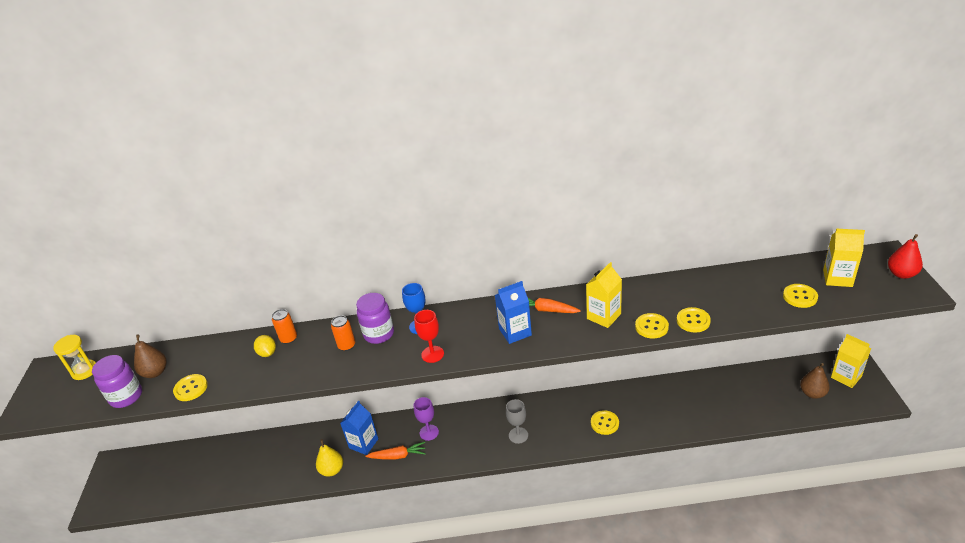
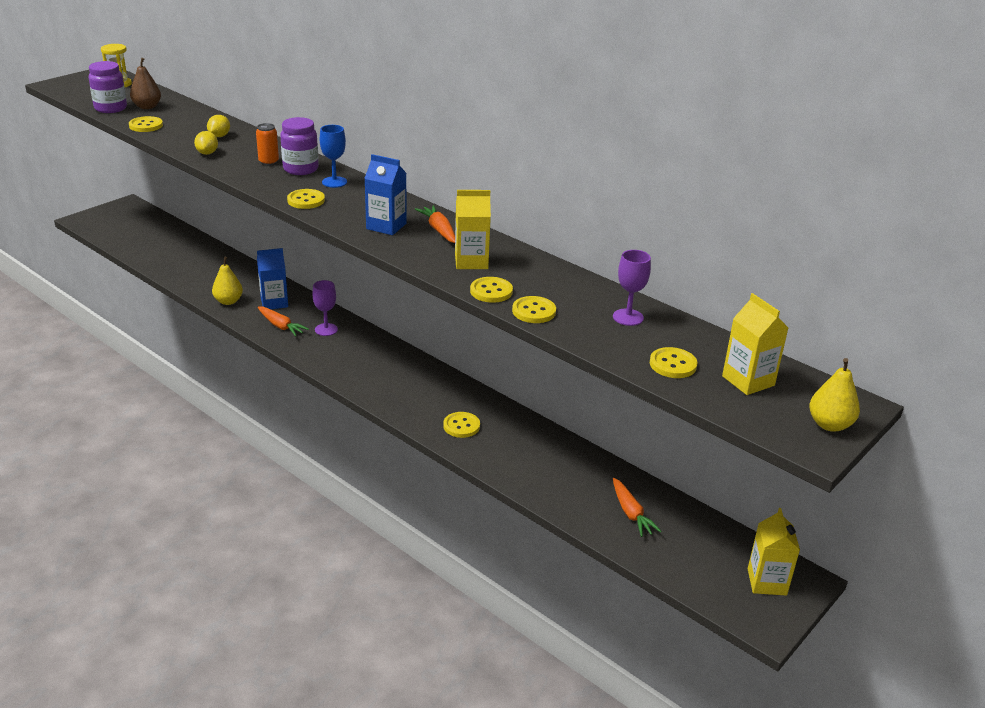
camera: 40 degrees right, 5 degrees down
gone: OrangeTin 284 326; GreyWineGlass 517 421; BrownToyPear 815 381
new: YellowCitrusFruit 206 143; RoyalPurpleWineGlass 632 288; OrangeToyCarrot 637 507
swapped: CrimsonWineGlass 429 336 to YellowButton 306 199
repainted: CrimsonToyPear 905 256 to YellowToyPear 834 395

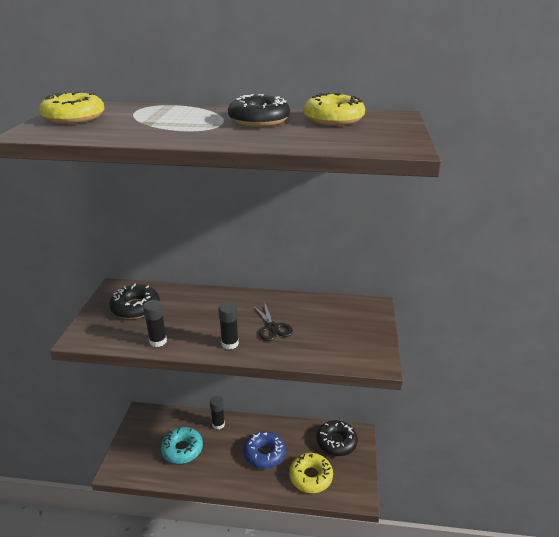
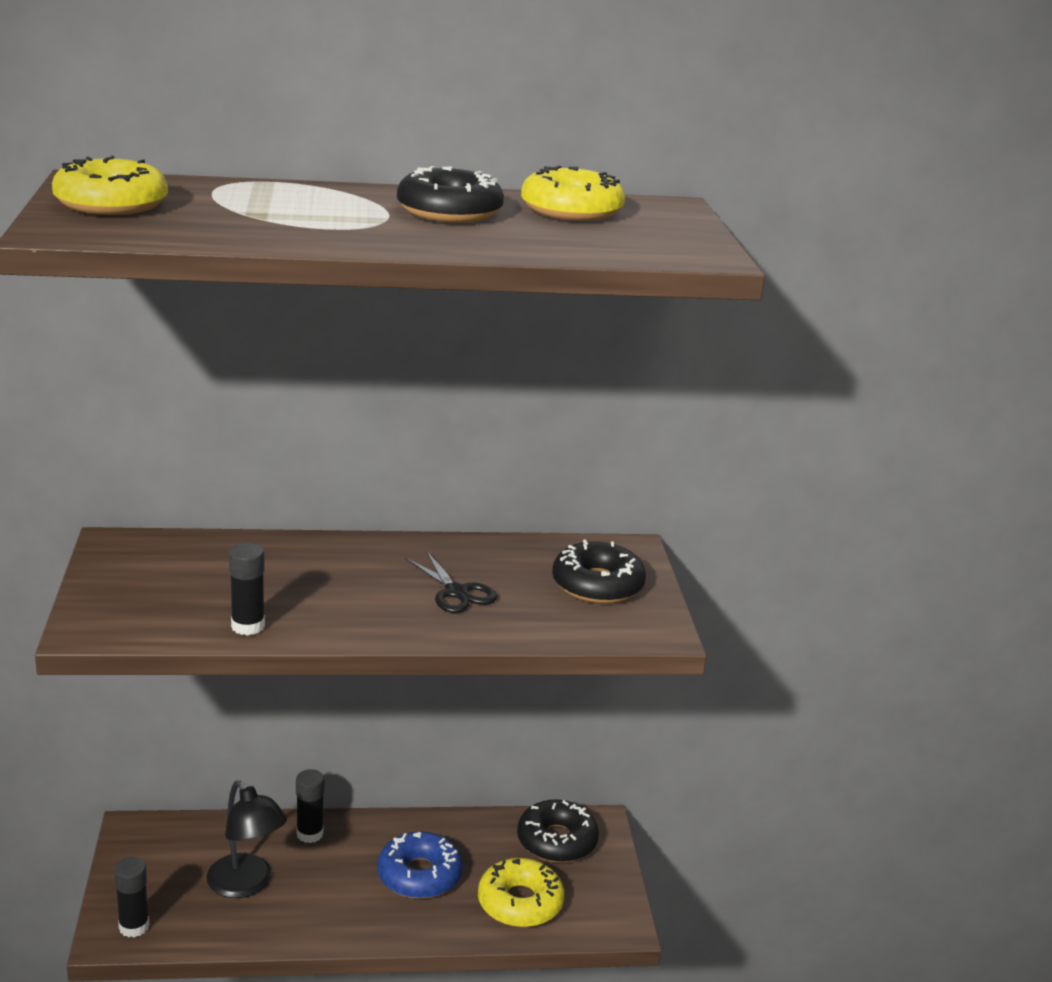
camera: 15 degrees left, 5 degrees down
shifted: EbonyGlue 228 326 to 131 897; EbonyDonut 134 301 to 599 571
swapped: AquaDonut 182 445 to EbonyDeskLamp 247 839

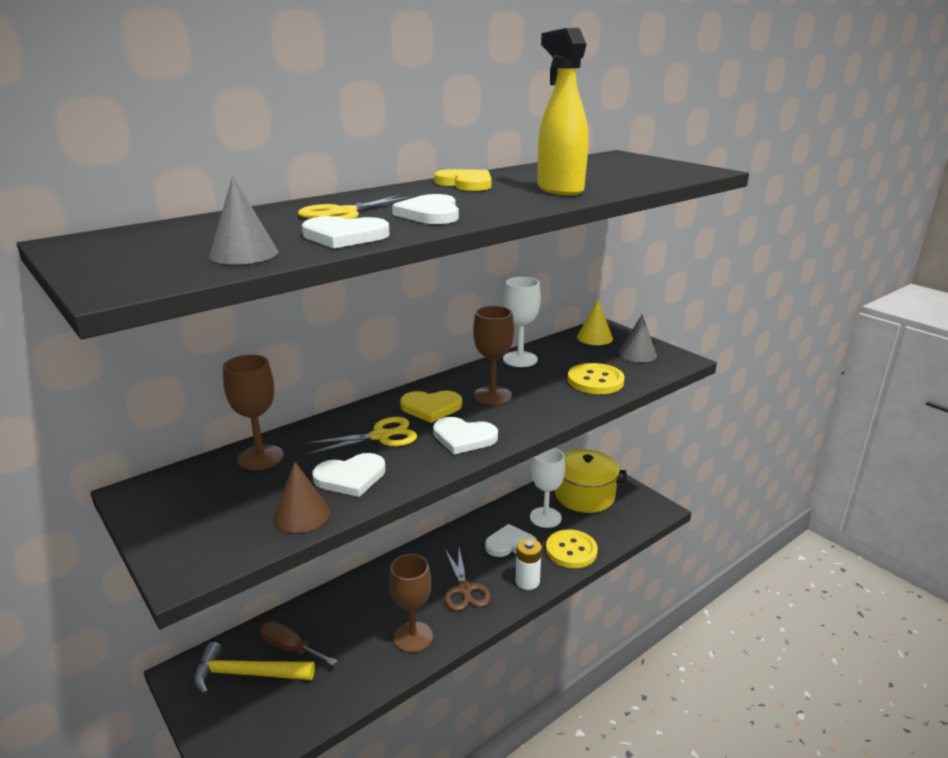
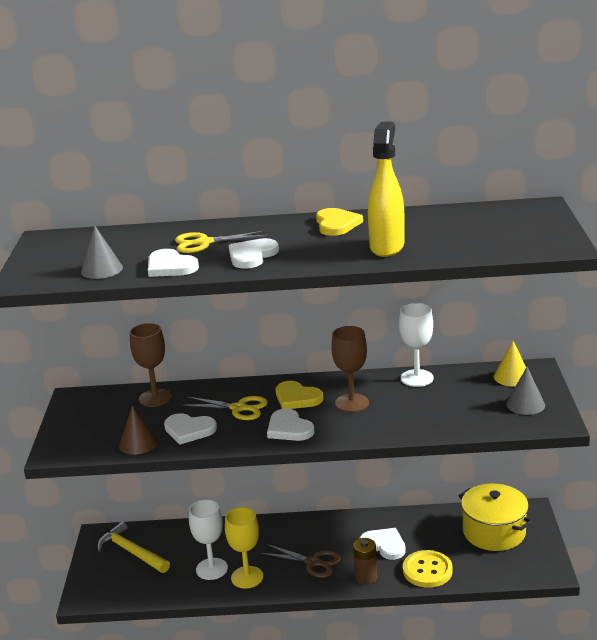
camera: 40 degrees right, 0 degrees up
gone: BrownHandScrewdriver 298 643; YellowButton 596 378
shifted: WhiteWineGlass 547 488 to 208 539
repainted: BrownWineGlass 411 603 to YellowWineGlass 244 548; WhiteBattery 529 564 to BrownBattery 365 561
rotated: BrownPairOfScissors 468 579 = 301 561 90 degrees counterclockwise

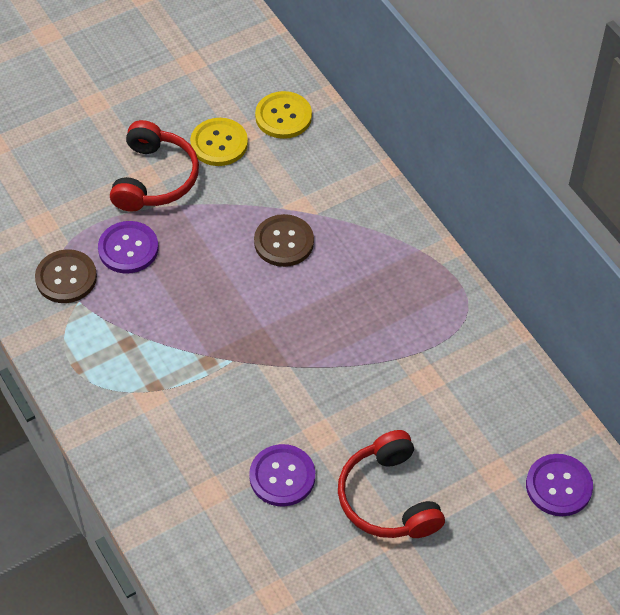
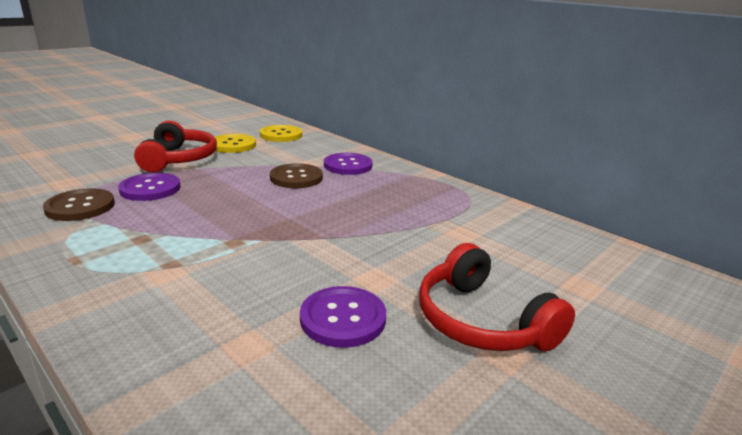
camera: 15 degrees left, 30 degrees down
shifted: RoyalPurpleButton 559 485 to 348 164

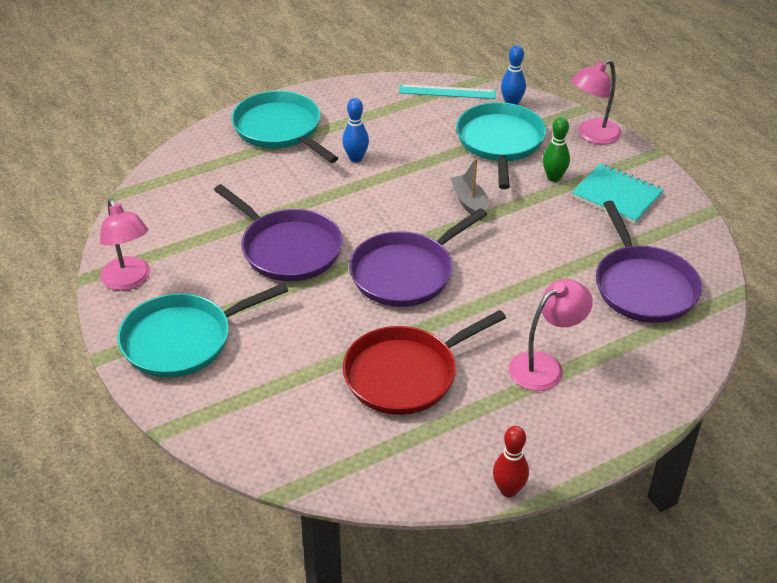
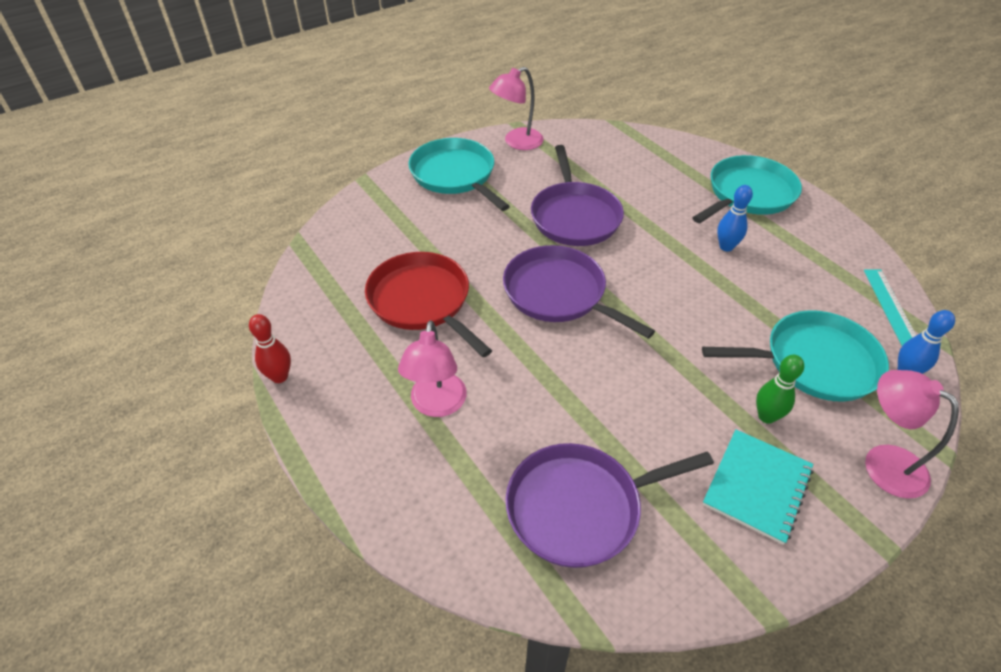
camera: 85 degrees right, 5 degrees up
gone: GreySailboat 469 189
rotated: RosyDeskLamp 551 335 = 432 368 45 degrees clockwise; RoyalPurplePan 278 232 = 577 195 45 degrees counterclockwise

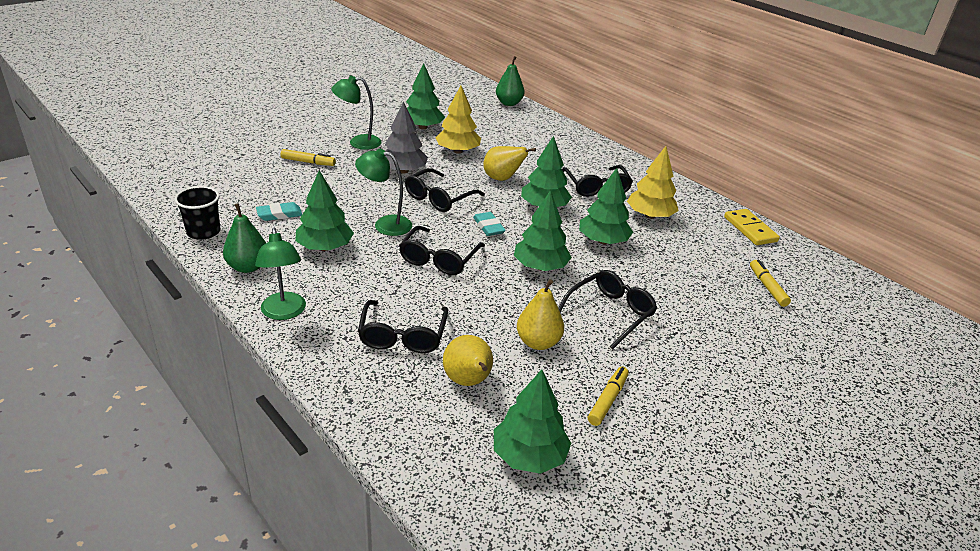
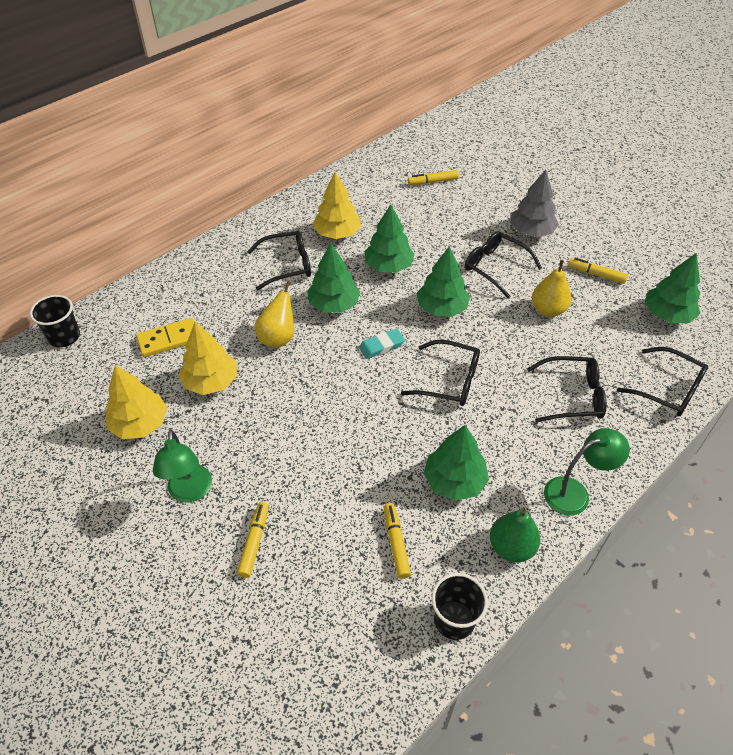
camera: 90 degrees left, 15 degrees up
gone: LeafGreenDeskLamp 383 192; YellowToyPear 468 360
shifted: YellowDominoPiece 752 227 to 165 337; GreyTree 406 137 to 534 203; EbonyEyeglasses 445 190 to 662 381
swapped: LeafGreenToyPear 510 81 to EbonyTumbler 55 321; AquaGumEraser 279 211 to YellowFeltPen 397 541
repainted: LeafGreenTree 425 96 to YellowTree 137 402

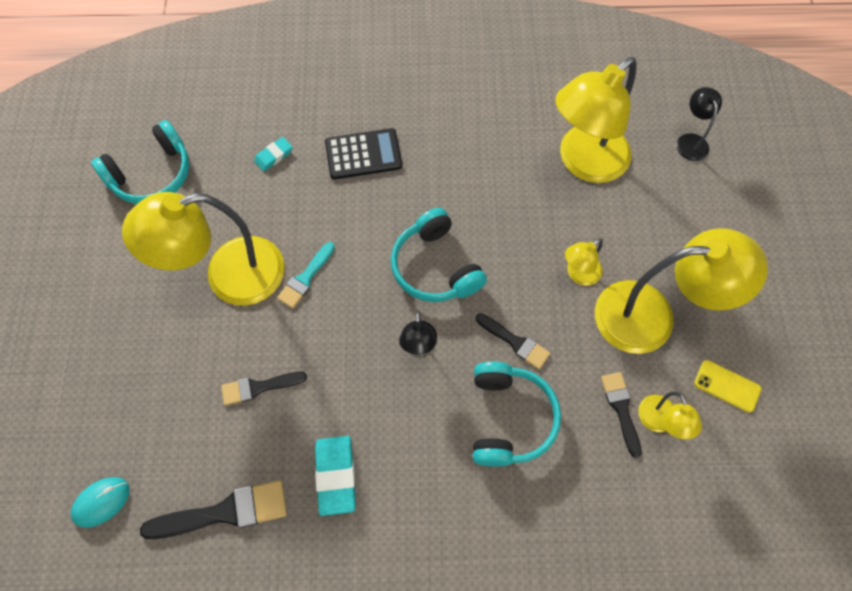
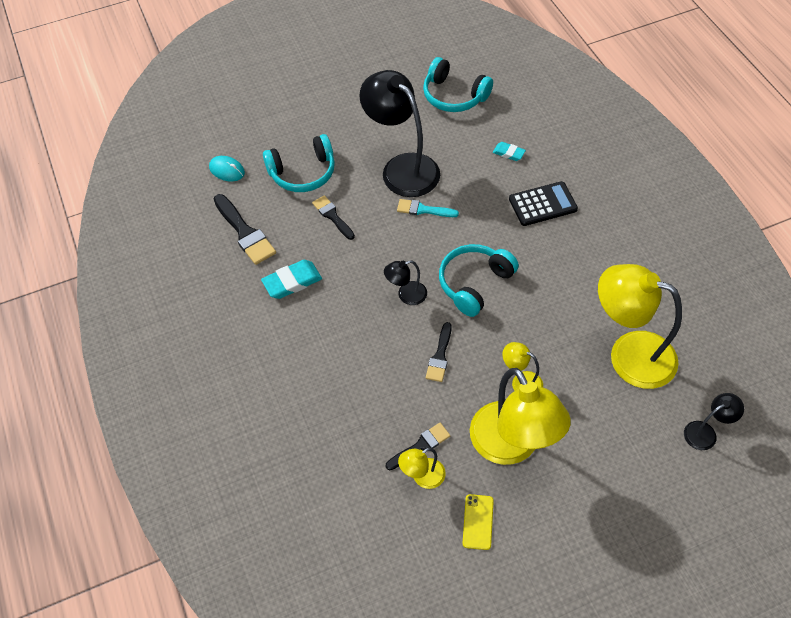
camera: 70 degrees right, 10 degrees down
shifted: AquaOverEarHeadphones 517 414 to 299 163
repainted: YellowDeskLamp 203 249 to EbonyDeskLamp 399 133
rotated: EbonyAddingMachine 363 153 = 543 203 75 degrees counterclockwise

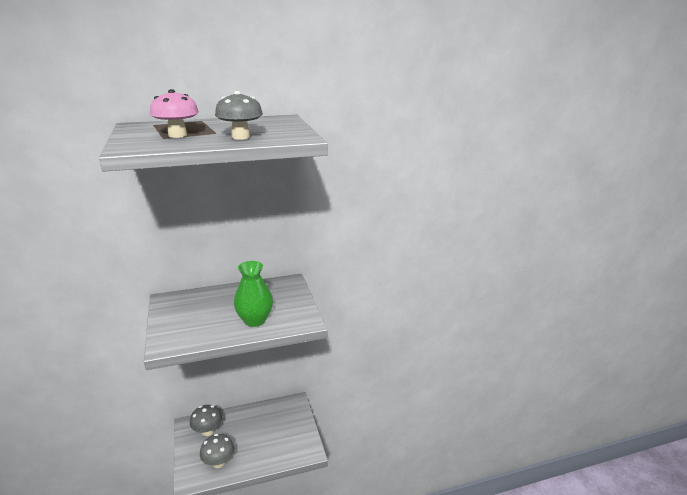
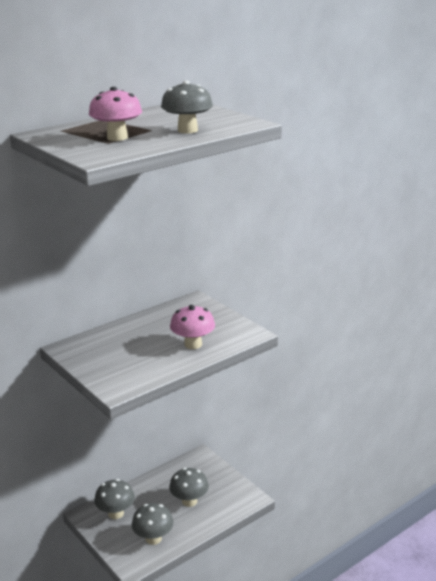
camera: 20 degrees left, 0 degrees up
new: GreyToadstool 189 487
swapped: LeafGreenTallVase 253 294 to RosyToadstool 192 327

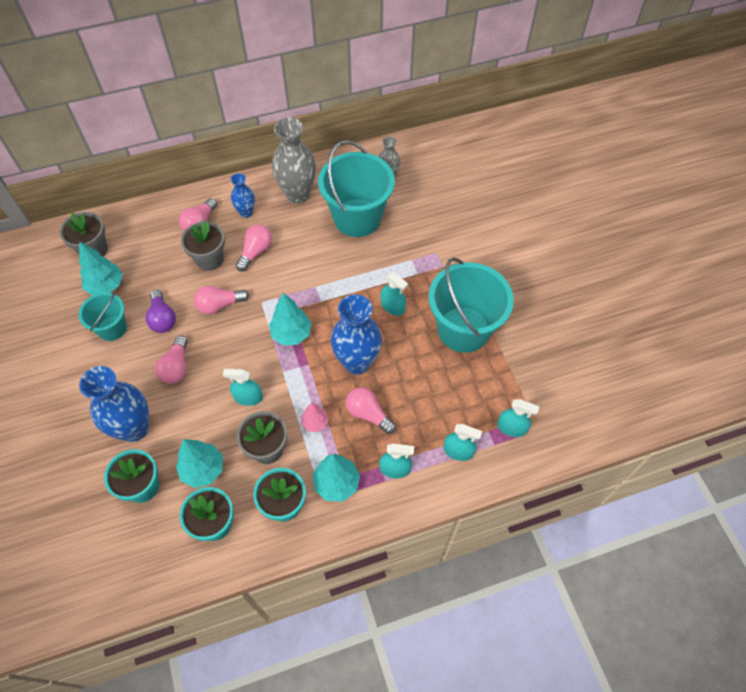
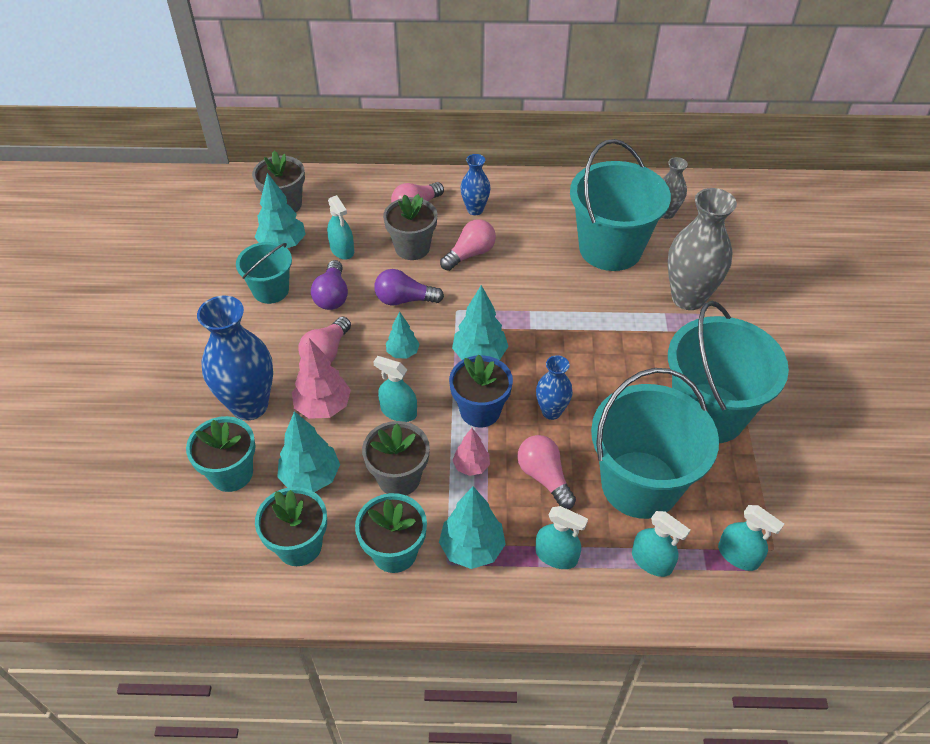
camera: 20 degrees right, 10 degrees down
new: RosyTree 321 378; AquaTree 403 335; RoyalBlueFlowerPot 481 390; AquaPail 655 443
shifted: AquaSprayCleaner 394 294 to 340 227; GreyTallVase 294 160 to 702 249
repainted: RosyLightbulb 221 300 to RoyalPurpleLightbulb 409 287
scaled: RoyalBlueTallVase 356 334 = 554 387 x0.54

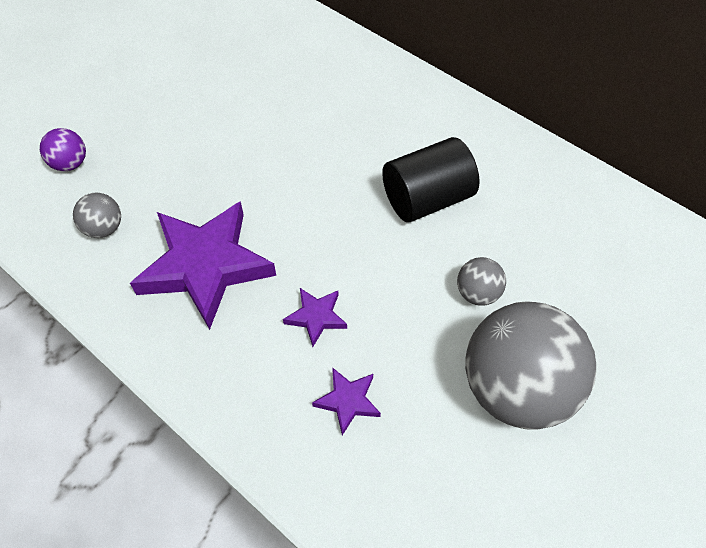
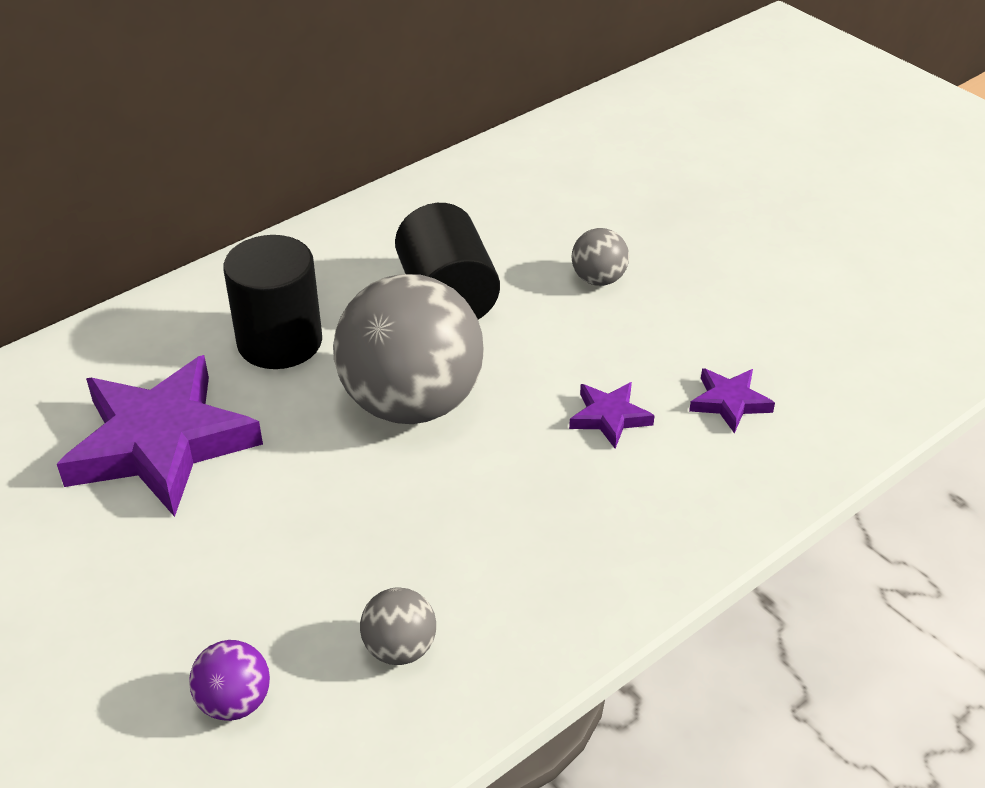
camera: 80 degrees left, 15 degrees down
new: EbonySolidCylinder 272 302
shifted: RoyalPurpleStarShape 203 265 to 160 436; GreySphere 530 365 to 408 349

